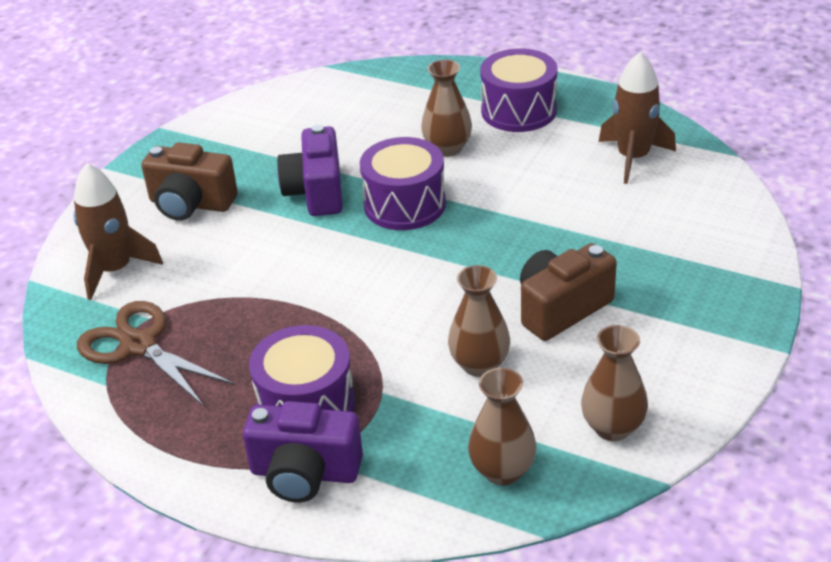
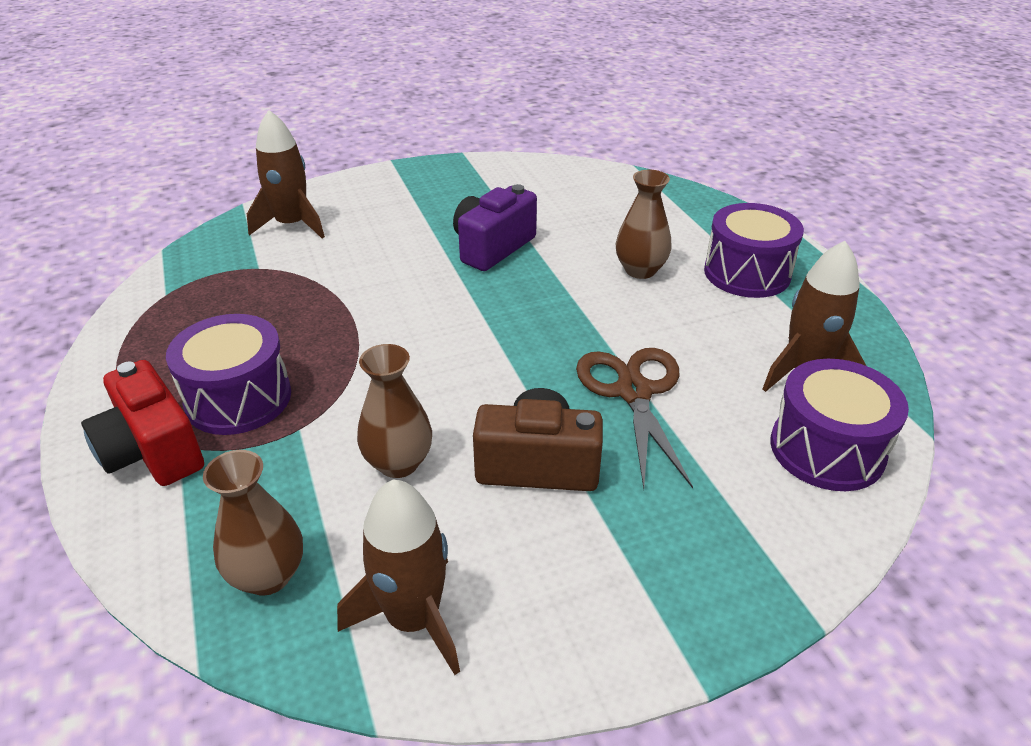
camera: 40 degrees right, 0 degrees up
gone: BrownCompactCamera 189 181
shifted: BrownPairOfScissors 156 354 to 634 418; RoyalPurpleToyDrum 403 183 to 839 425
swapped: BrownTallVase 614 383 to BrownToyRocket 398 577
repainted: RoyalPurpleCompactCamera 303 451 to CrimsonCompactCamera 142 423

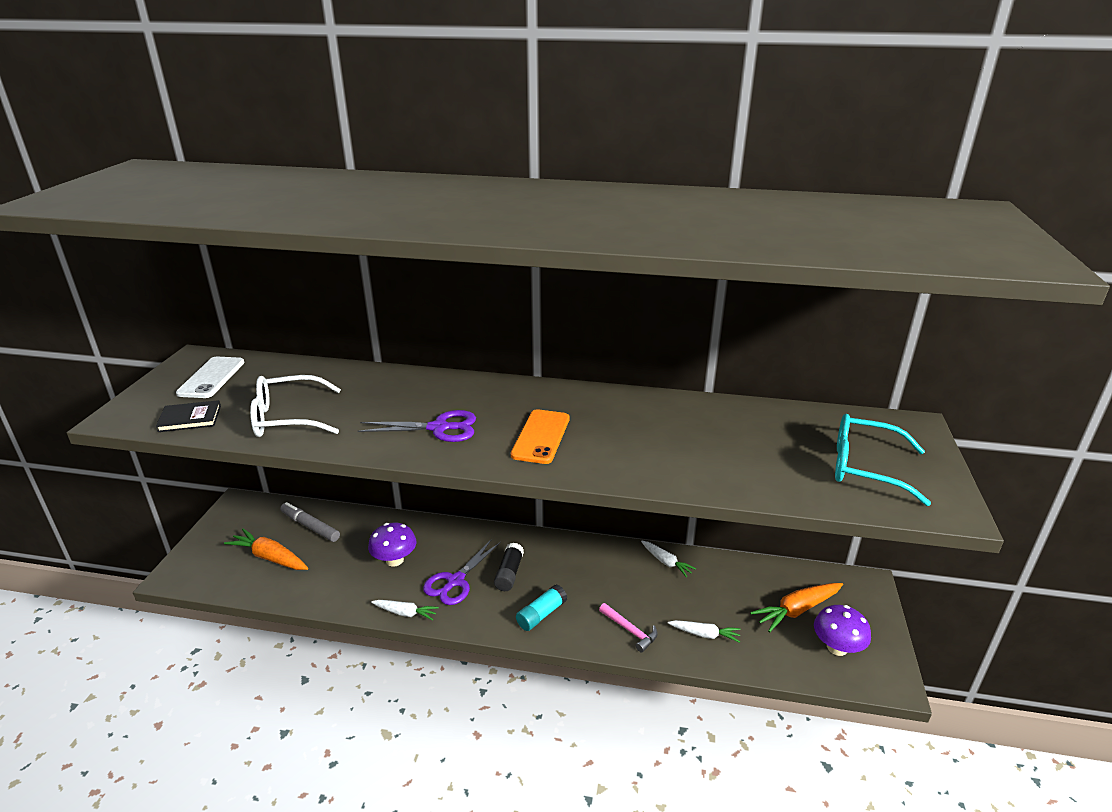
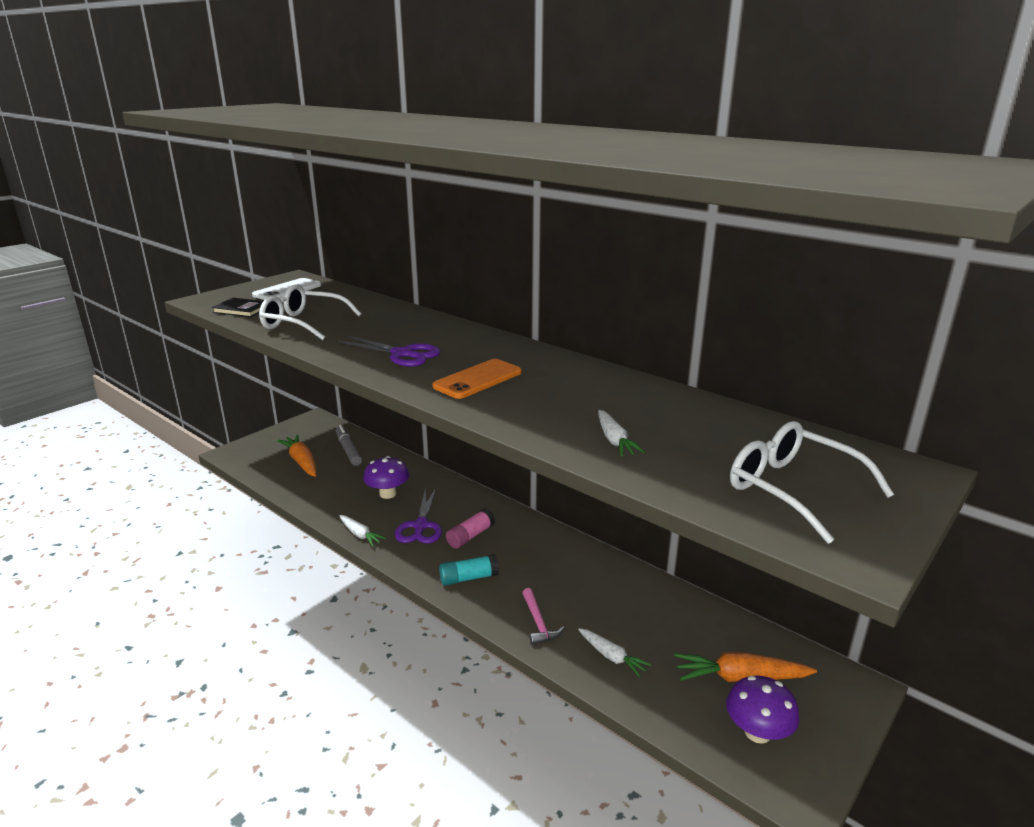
camera: 30 degrees right, 5 degrees down
shifted: WhiteToyCarrot 668 559 to 621 433
repainted: EbonyGlue 509 566 to RosyGlue 470 528; AquaEyeglasses 883 460 to WhiteEyeglasses 812 482
rotated: RoyalPurplePairOfScissors 462 572 = 418 516 60 degrees counterclockwise

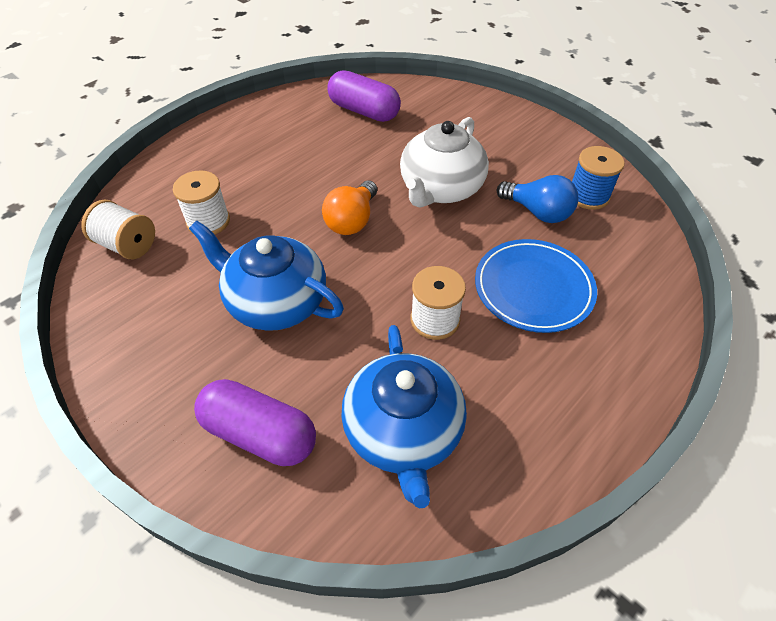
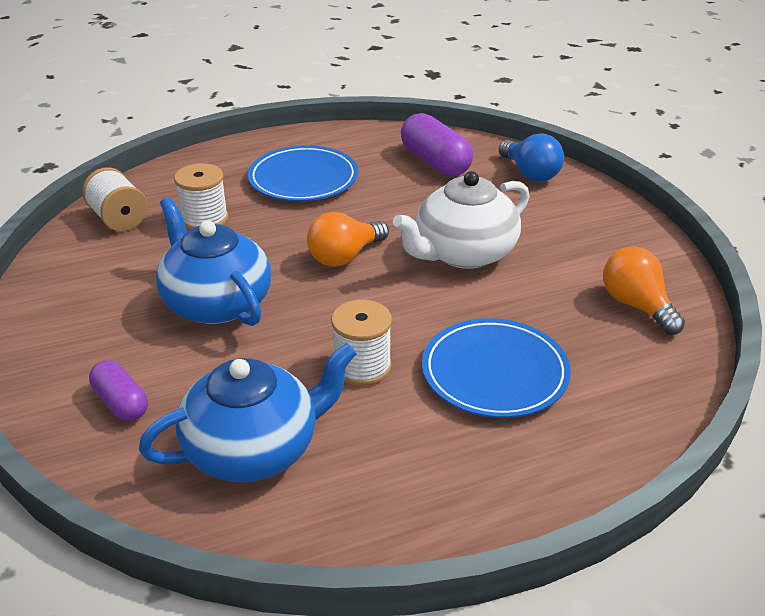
camera: 25 degrees right, 15 degrees down
new: RoyalBluePlate 303 173
shifted: RoyalBlueLightbulb 537 199 to 531 157
swapped: RoyalBlueBobbin 598 178 to OrangeLightbulb 644 291
rotated: RoyalBlueTeapot 404 416 = 248 412 135 degrees counterclockwise
scaled: RoyalPurpleCapsule 255 422 = 118 390 x0.61

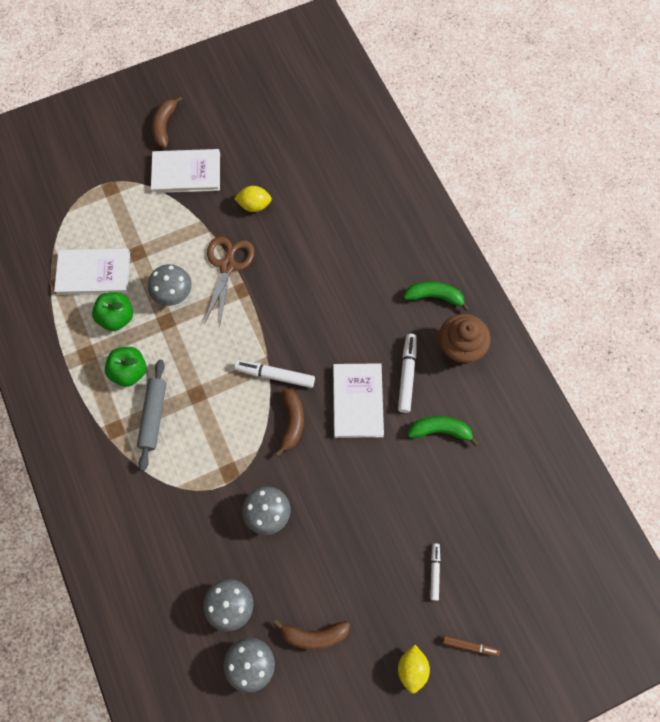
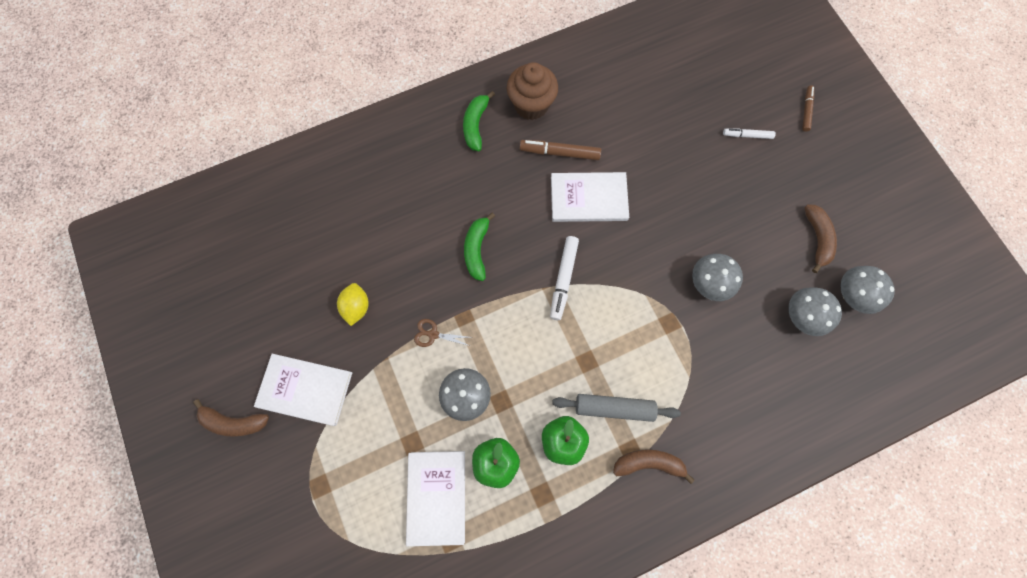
camera: 90 degrees left, 5 degrees up
gone: YellowCitrusFruit 414 669
shifted: LeafGreenBananaFruit 443 431 to 479 247; BrownBananaFruit 289 422 to 653 466
repainted: WhiteFeltPen 407 373 to BrownFeltPen 560 150
rotated: WhiteHardback 185 171 = 303 390 75 degrees counterclockwise
scaled: BrownPairOfScissors 229 280 = 442 333 x0.52

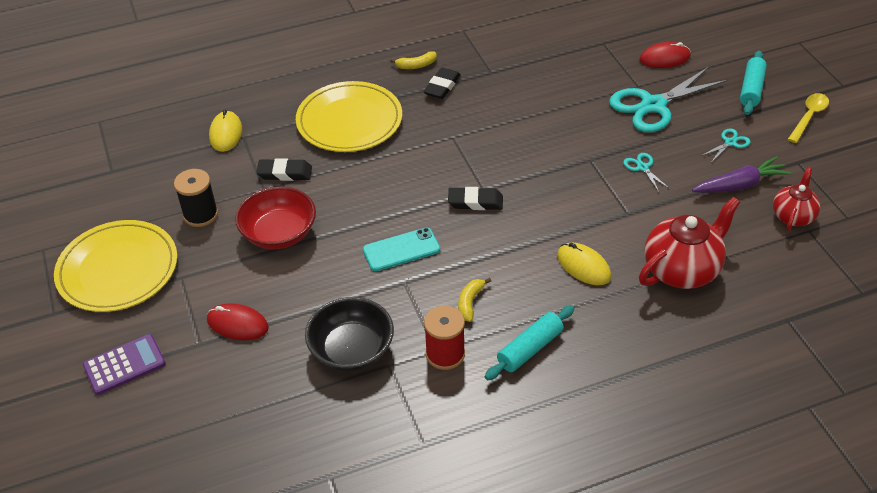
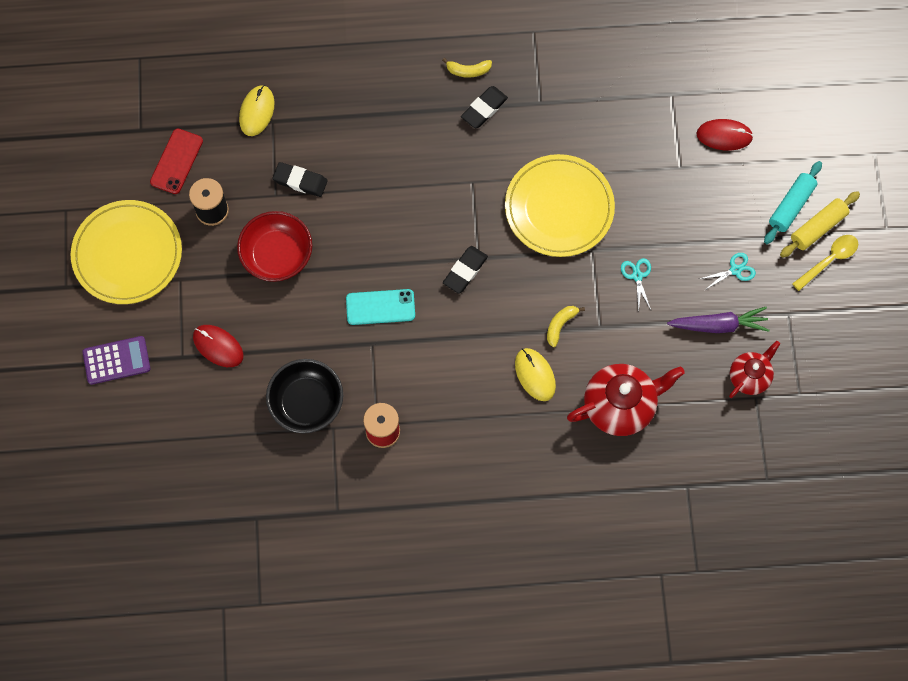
camera: 15 degrees right, 25 degrees up
gone: AquaRollingPin 529 342; AquaPairOfScissors 668 100
new: CrimsonPhone 176 161; YellowRollingPin 820 224
shifted: YellowPlate 349 116 to 560 205; YellowBananaFruit 474 300 to 566 326
rotated: EbonyGumEraser 475 198 = 465 270 75 degrees counterclockwise

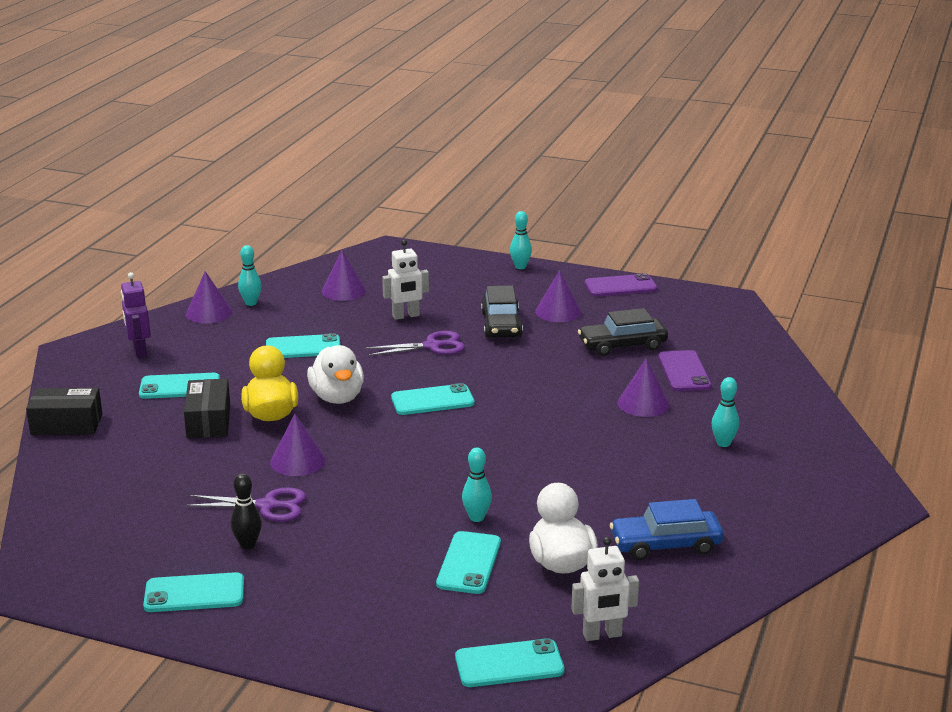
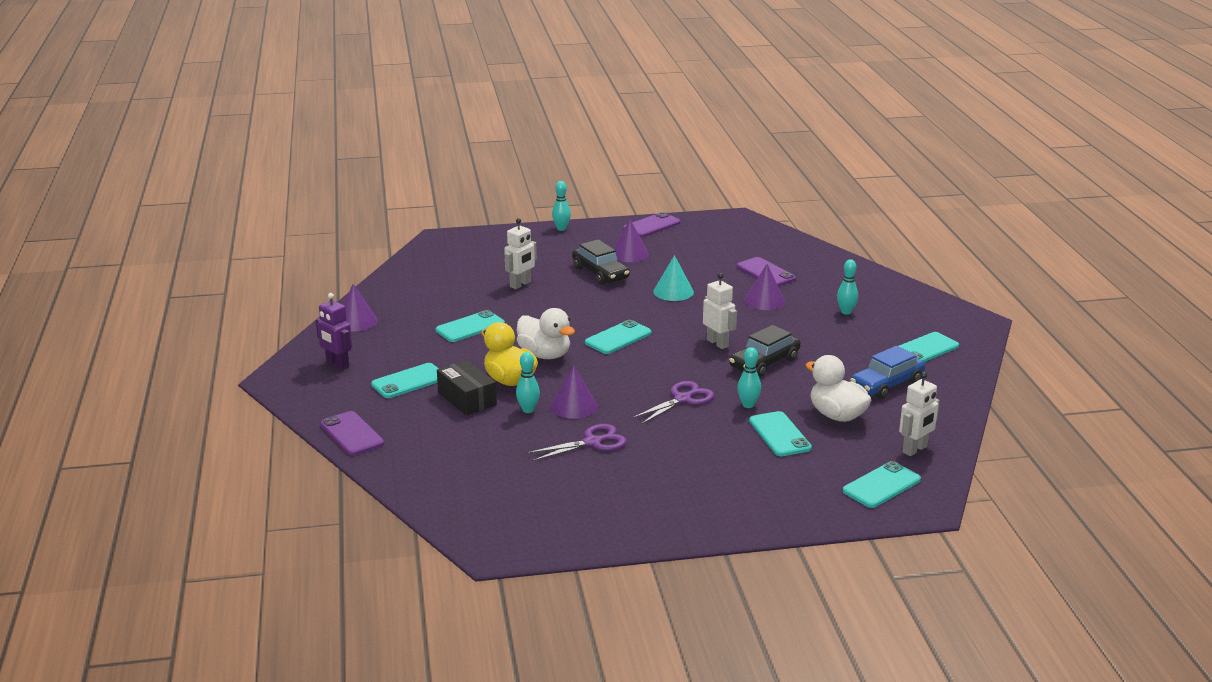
camera: 30 degrees left, 0 degrees up
gone: EbonySkittle 246 511; RoyalPurpleCone 343 275
new: AquaCone 673 278; WhiteRobotFigure 720 311
shifted: AquaSkittle 249 275 to 528 382; RoyalPurplePairOfScissors 414 343 to 673 403; EbonyToyCar 623 332 to 765 351; AquaPhone 193 592 to 929 347
swapped: EbonyBox 64 411 to RoyalPurplePhone 352 433

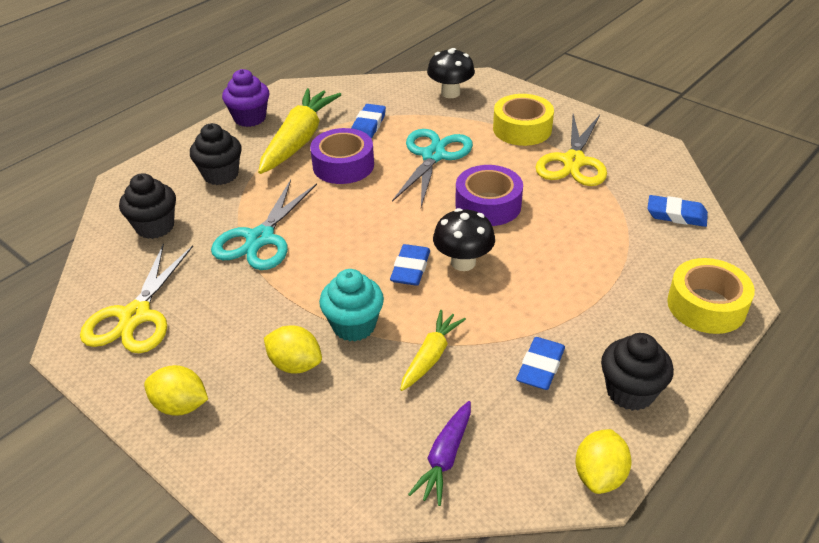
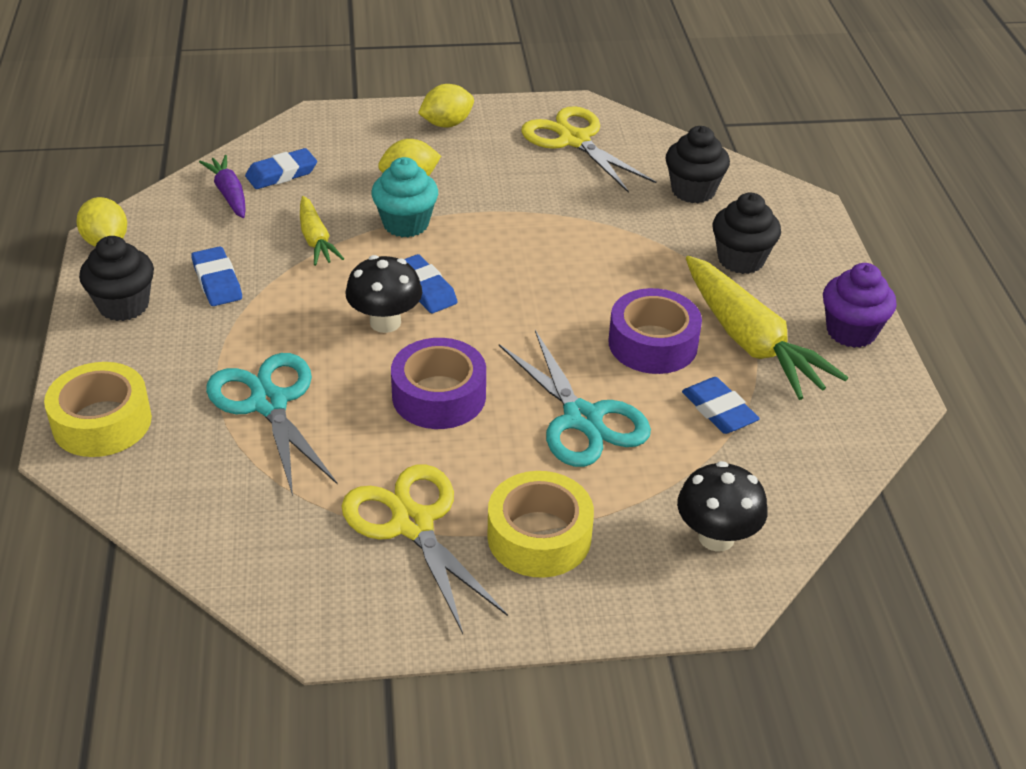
camera: 130 degrees right, 0 degrees up
shifted: AquaPairOfScissors 264 225 to 272 424; RoyalBlueGumEraser 677 211 to 281 168

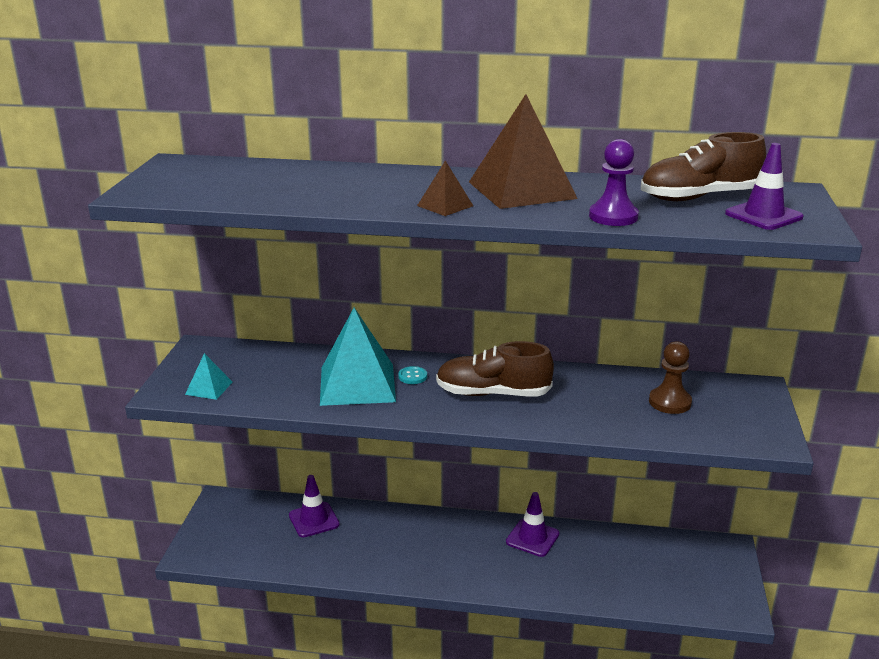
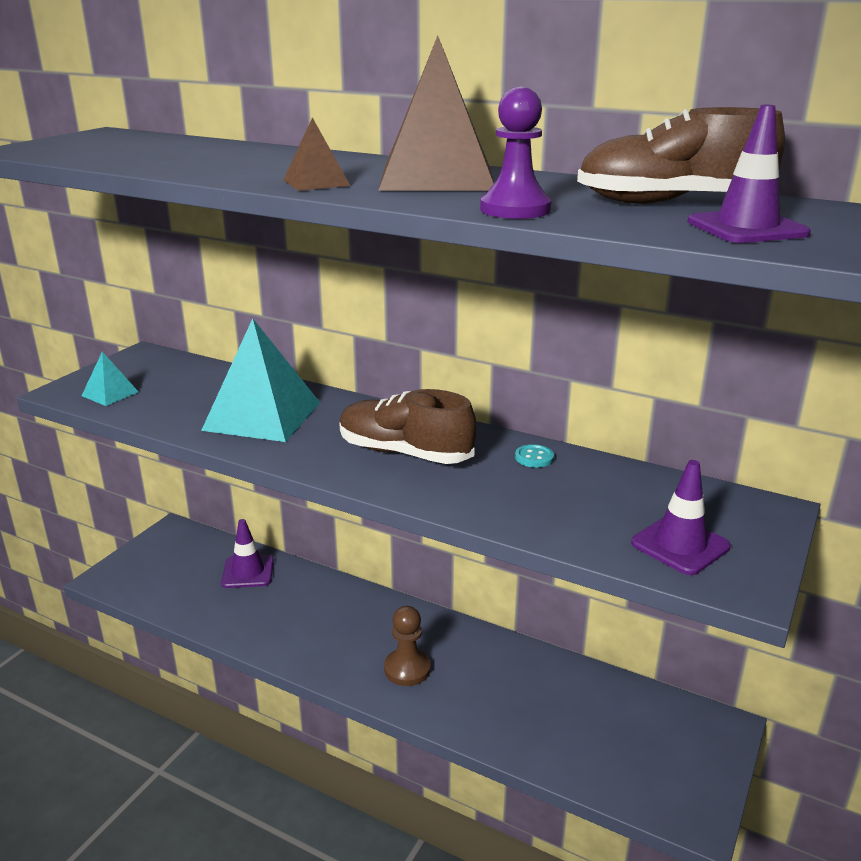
camera: 20 degrees right, 0 degrees up
shifted: BrownChessPawn 670 377 to 407 646; AquaButton 412 375 to 534 456; RoyalPurpleSafetyCone 532 524 to 681 517

